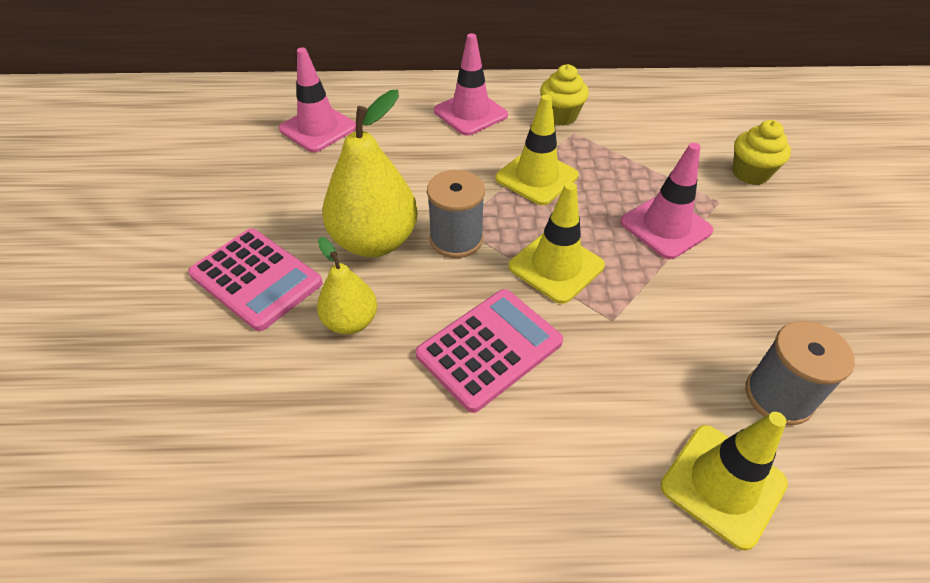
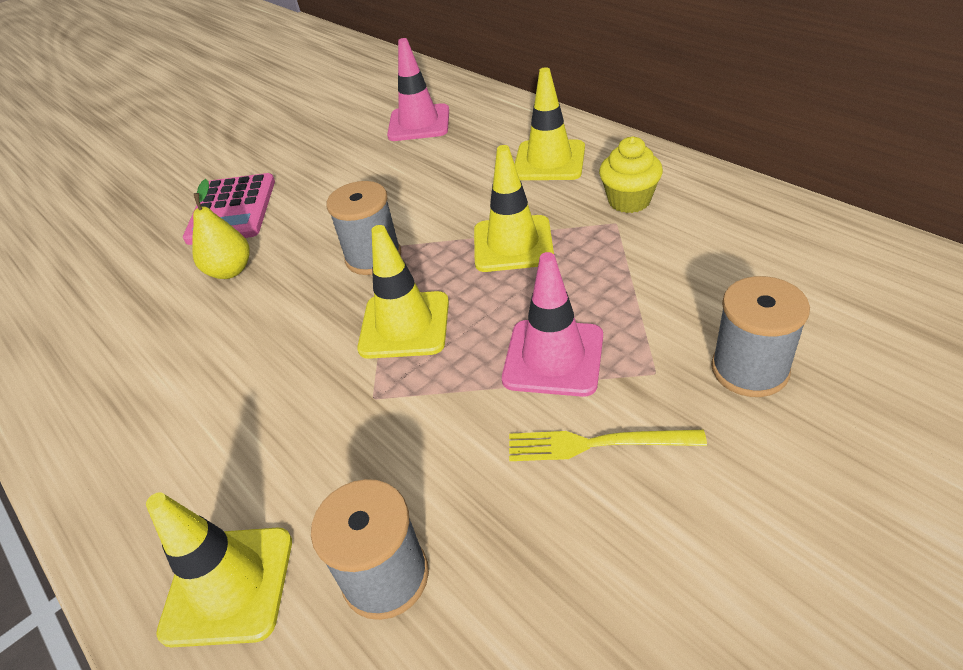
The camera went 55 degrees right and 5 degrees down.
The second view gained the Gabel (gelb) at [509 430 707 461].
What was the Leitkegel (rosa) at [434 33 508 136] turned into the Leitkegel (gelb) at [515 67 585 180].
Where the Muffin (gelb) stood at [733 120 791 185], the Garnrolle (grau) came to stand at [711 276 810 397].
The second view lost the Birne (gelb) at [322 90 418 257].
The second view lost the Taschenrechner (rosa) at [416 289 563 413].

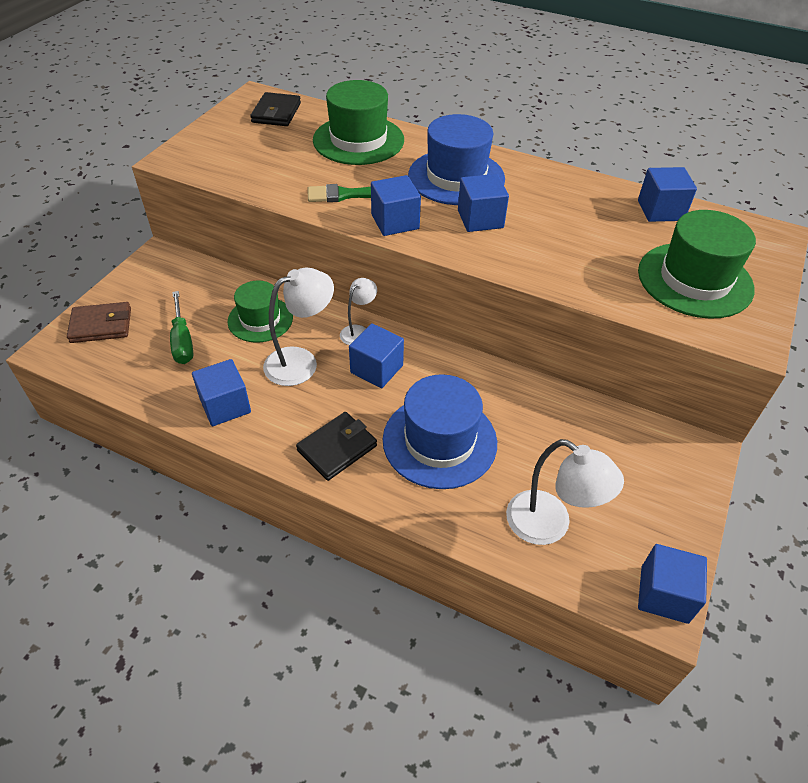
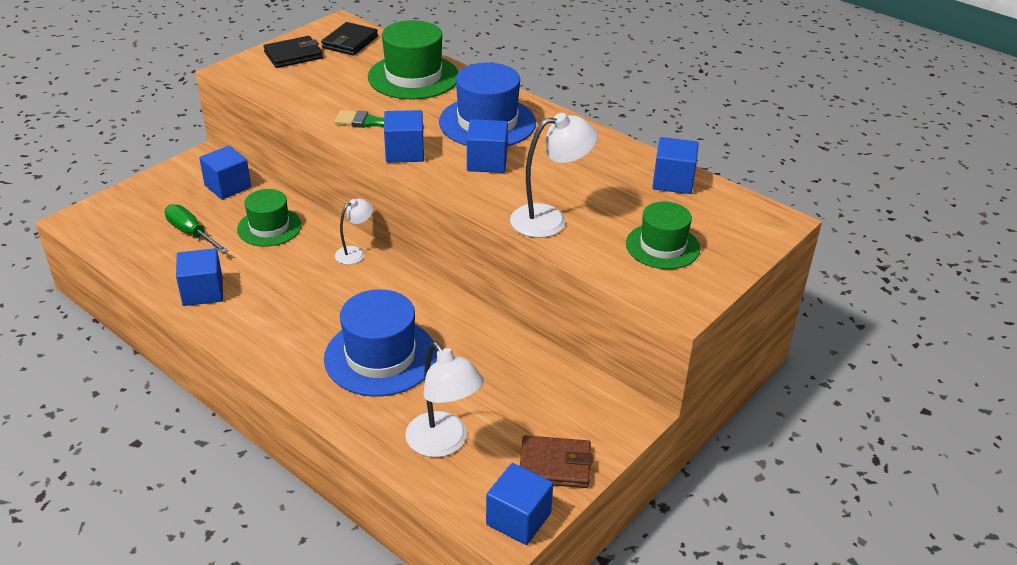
The camera went 15 degrees right and 10 degrees down.
The Schraubenzieher (grün) at [170 291 193 364] ended up facing another way, 135 degrees clockwise from before.
The Kubus (blau) ended up elsewhere, having gone from [349 323 404 388] to [199 146 251 200].
The Geldbörse (schwarz) ended up elsewhere, having gone from [296 412 377 481] to [263 36 323 68].
The Lampe (weiß) ended up elsewhere, having gone from [263 268 334 386] to [510 113 598 238].
The Geldbörse (braun) ended up elsewhere, having gone from [67 302 131 343] to [520 435 593 488].
The size of the Hut (grün) at [638 210 756 319] changed by a factor of 0.65.

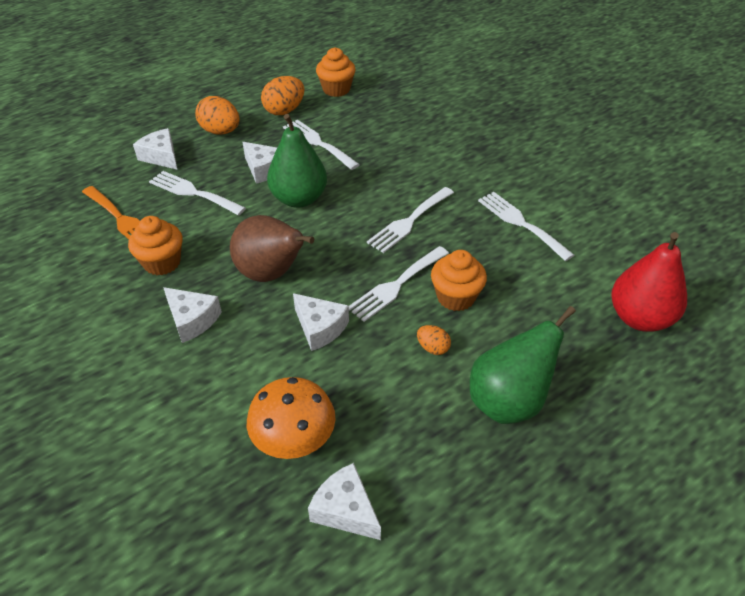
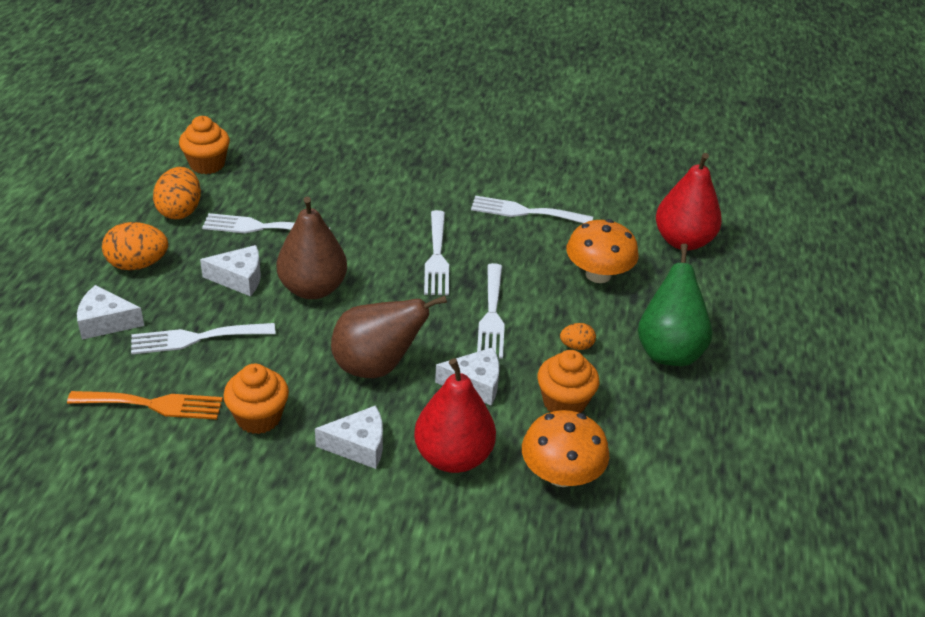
The camera went 45 degrees left and 5 degrees down.
What was the Birne (grün) at [267 114 327 208] turned into the Birne (braun) at [276 196 347 299].
The second view gained the Birne (rot) at [414 358 496 473].
The Muffin (orange) ended up elsewhere, having gone from [431 250 487 311] to [537 350 599 413].
The second view gained the Pilz (orange) at [566 219 639 283].
The second view lost the Käse (weiß) at [308 463 381 540].

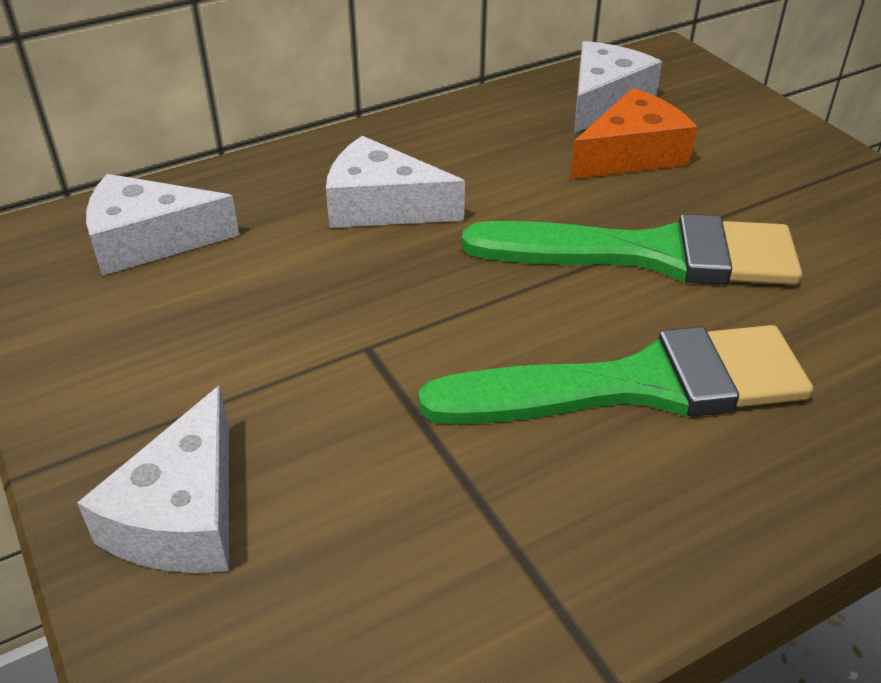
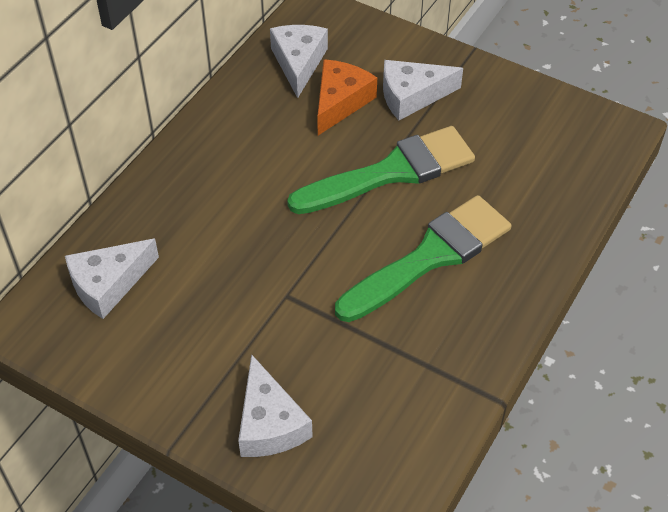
The camera went 30 degrees left and 10 degrees up.
The Käse (weiß) ended up elsewhere, having gone from [326 136 465 228] to [383 60 463 120].

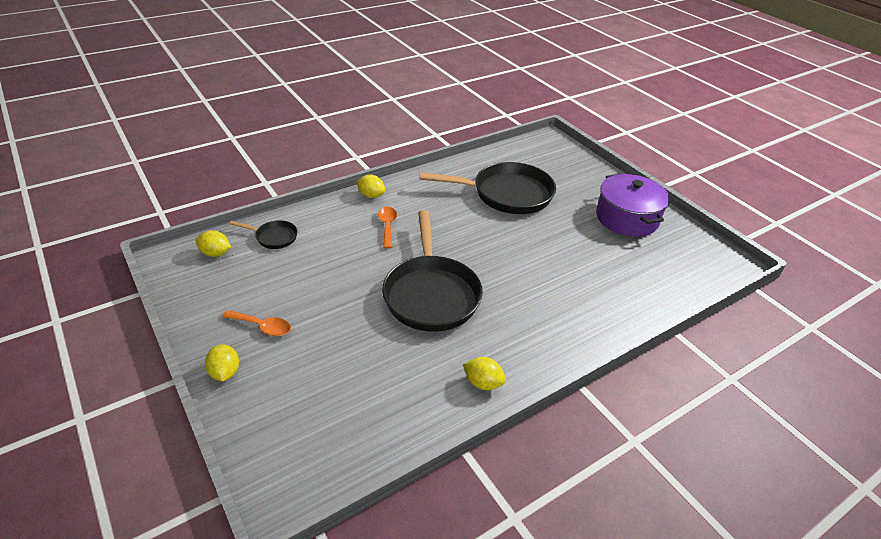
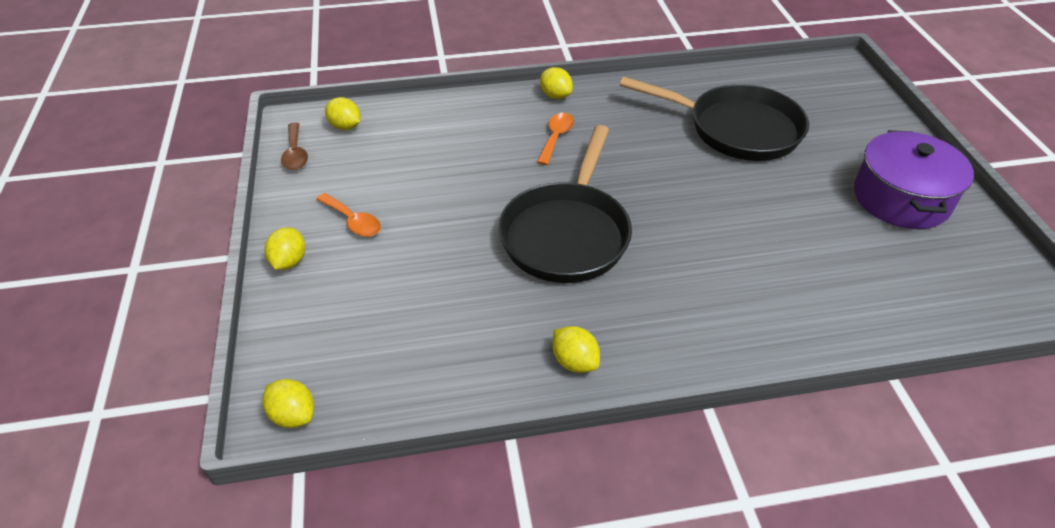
The camera went 25 degrees right and 5 degrees up.
The second view gained the Zitrone (gelb) at [262 379 314 428].
The second view gained the Löffel (braun) at [281 122 308 170].
The second view lost the Pfanne (schwarz) at [230 220 298 249].

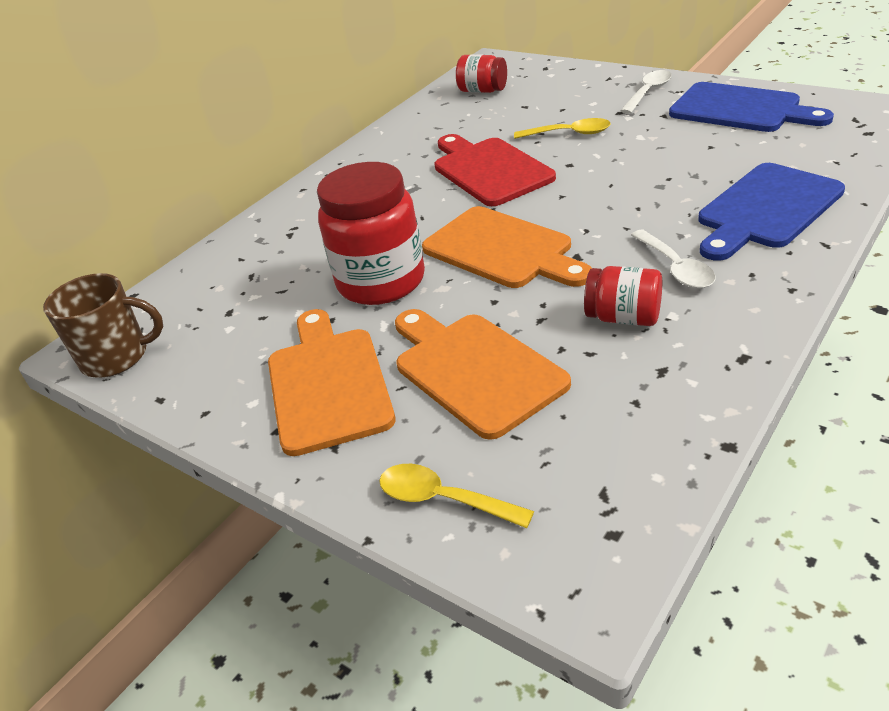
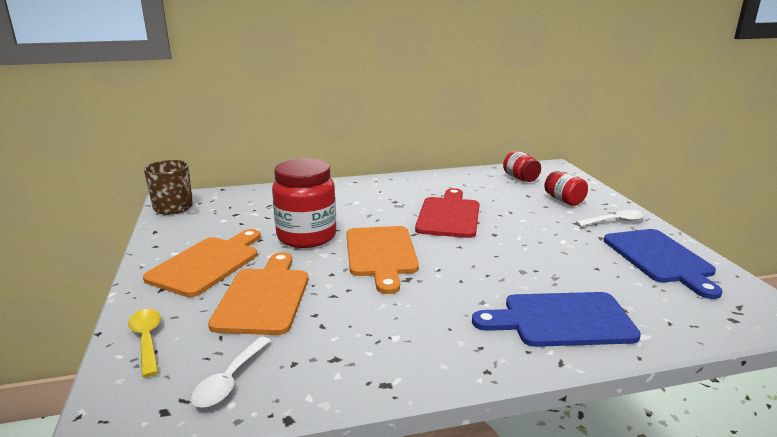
The camera went 35 degrees right and 15 degrees down.
The Löffel (weiß) ended up elsewhere, having gone from [631 229 716 288] to [191 337 271 408].
The Einmachglas (rot) ended up elsewhere, having gone from [584 266 662 326] to [544 171 588 206].
The second view lost the Löffel (gelb) at [514 118 611 139].

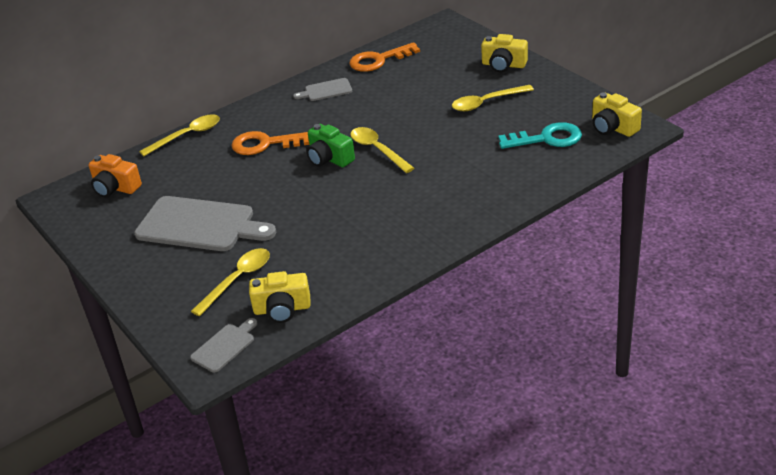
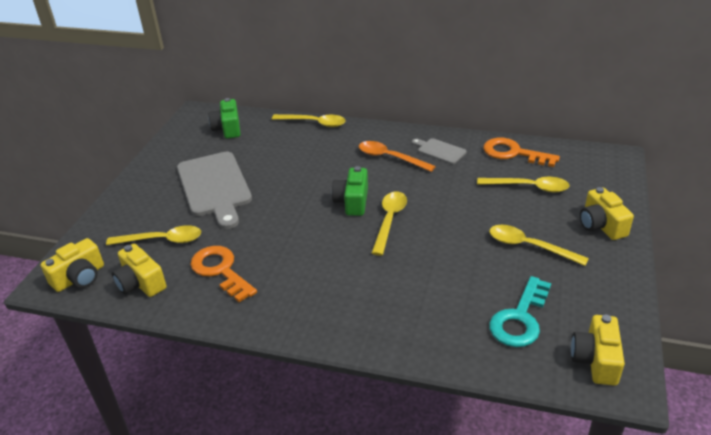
The camera went 50 degrees right and 0 degrees up.
Where the Schneidebrett (grau) stood at [190 318 257 373], the Kamera (gelb) came to stand at [40 238 104 292].
The Schlüssel (orange) ended up elsewhere, having gone from [231 131 309 155] to [191 246 257 302].
What was the Kamera (orange) at [89 154 142 198] turned into the Kamera (grün) at [209 98 240 139].
The second view gained the Löffel (orange) at [359 141 436 172].
The second view gained the Löffel (gelb) at [477 177 570 192].
The Schlüssel (türkis) at [498 122 582 149] ended up facing another way, 75 degrees clockwise from before.

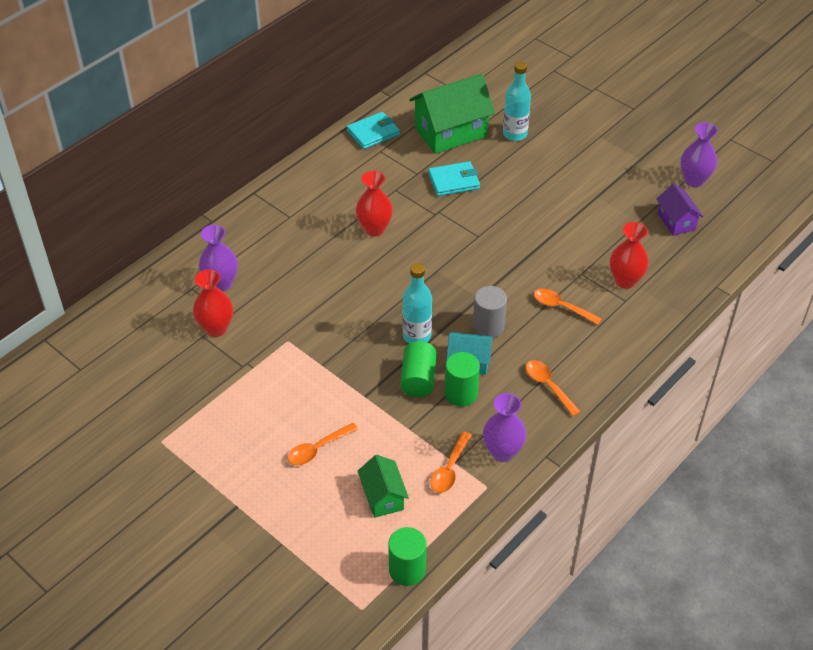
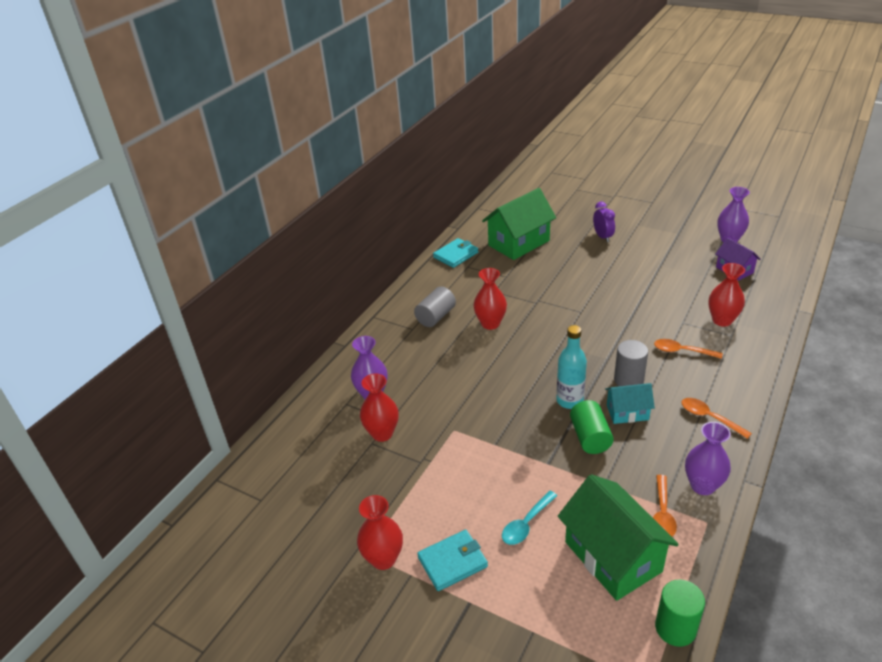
The camera went 10 degrees left and 10 degrees down.
The second view gained the Vase (rot) at [357 495 403 570].
The second view gained the Vollzylinder (grau) at [414 287 456 327].
The Geldbörse (türkis) ended up elsewhere, having gone from [428 161 480 196] to [417 530 488 591].
What was the Löffel (orange) at [288 423 358 465] turned into the Löffel (türkis) at [502 491 557 545].
The size of the Haus (grün) at [357 455 409 518] changed by a factor of 1.85.
The second view gained the Wecker (lila) at [593 202 615 242].
The second view lost the Vollzylinder (grün) at [445 352 480 406].
The second view lost the Flasche (türkis) at [503 62 531 141].

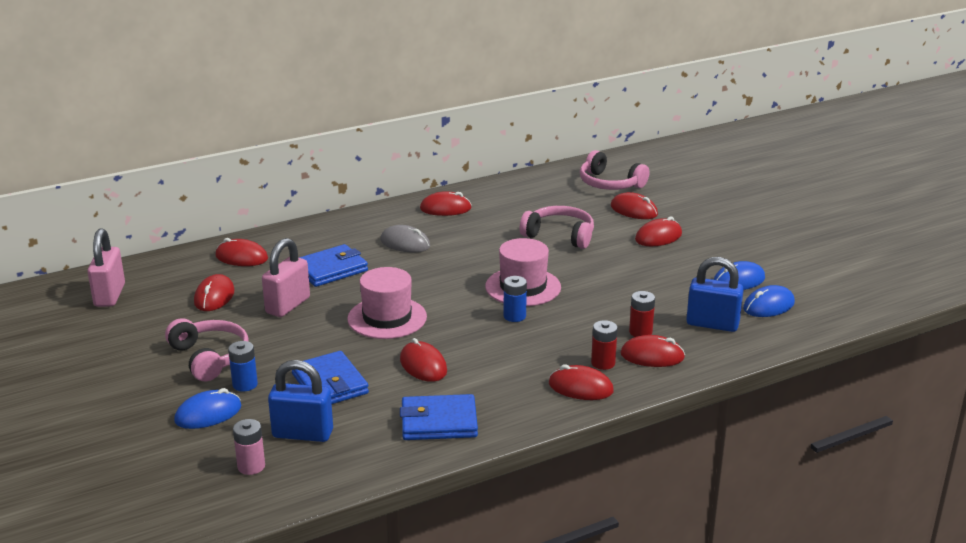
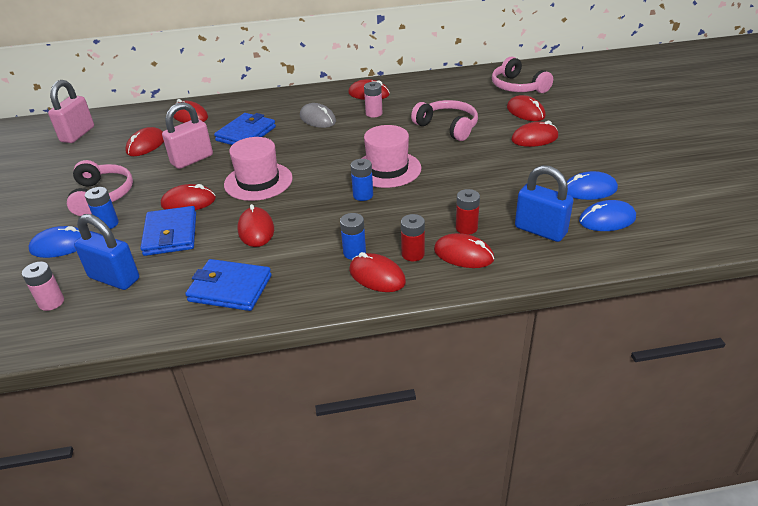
The camera went 20 degrees right and 10 degrees up.
The second view gained the Computermaus (rot) at [161 184 216 210].
The Geldbörse (blau) at [299 244 368 287] ended up facing another way, 45 degrees counterclockwise from before.
The second view gained the Batterie (blau) at [340 213 366 260].
The second view gained the Batterie (rosa) at [364 82 383 117].

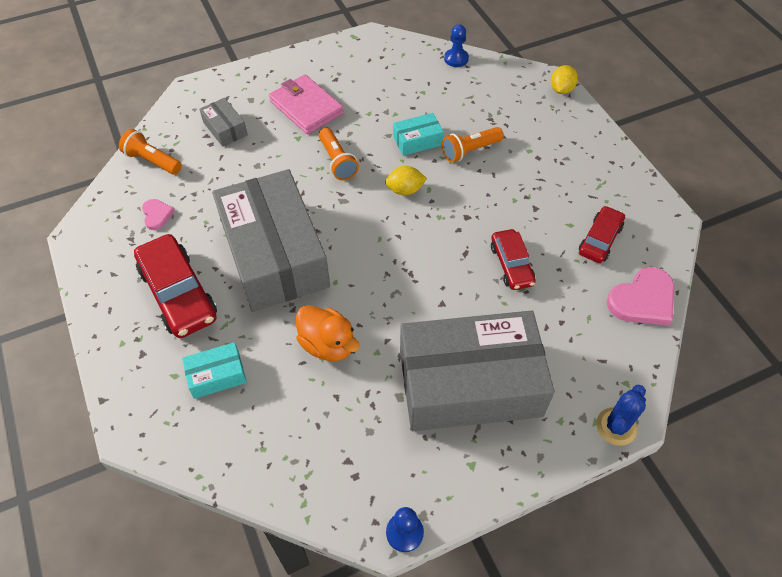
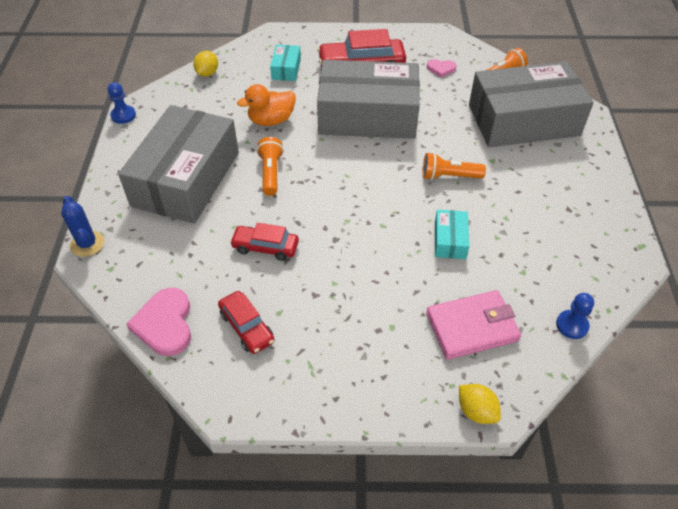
The camera went 115 degrees right and 5 degrees down.
The Zitrone (gelb) ended up elsewhere, having gone from [385 166 427 195] to [193 51 218 77].
The Taschenlampe (orange) ended up elsewhere, having gone from [442 127 504 162] to [256 137 284 196].
The Geldbörse (rosa) ended up elsewhere, having gone from [269 75 344 135] to [426 290 521 360].
The size of the Schachtel (grau) at [199 98 248 147] changed by a factor of 2.45.

